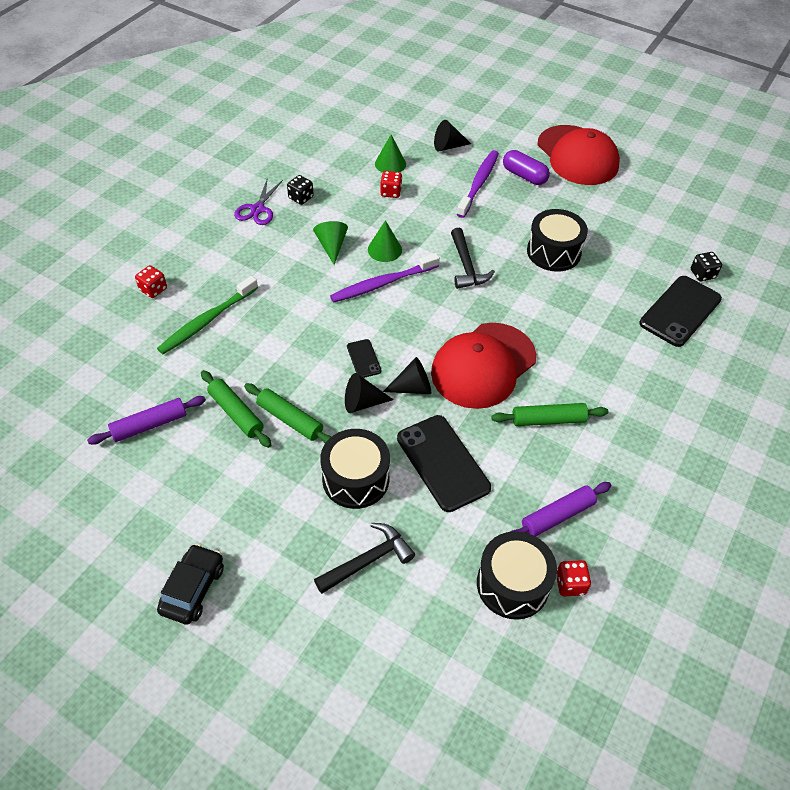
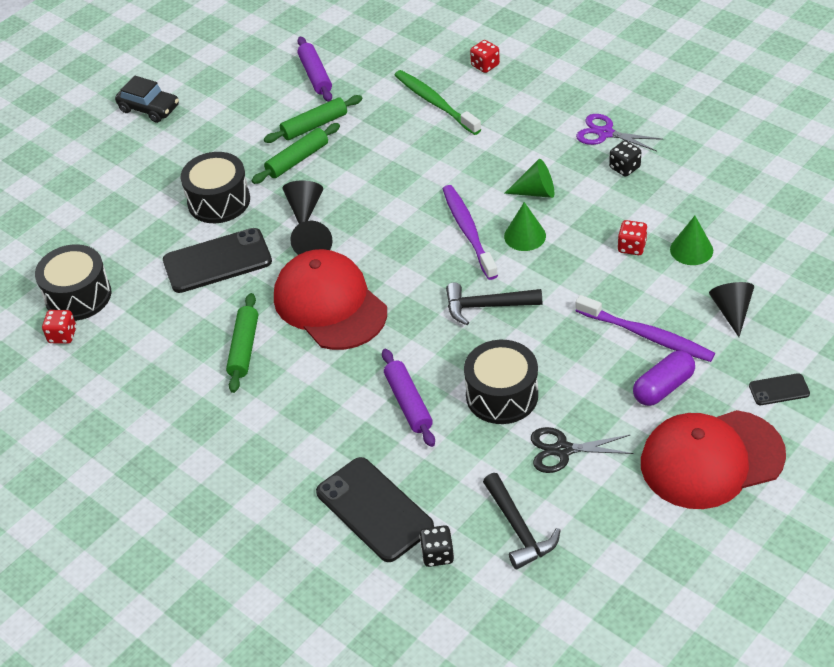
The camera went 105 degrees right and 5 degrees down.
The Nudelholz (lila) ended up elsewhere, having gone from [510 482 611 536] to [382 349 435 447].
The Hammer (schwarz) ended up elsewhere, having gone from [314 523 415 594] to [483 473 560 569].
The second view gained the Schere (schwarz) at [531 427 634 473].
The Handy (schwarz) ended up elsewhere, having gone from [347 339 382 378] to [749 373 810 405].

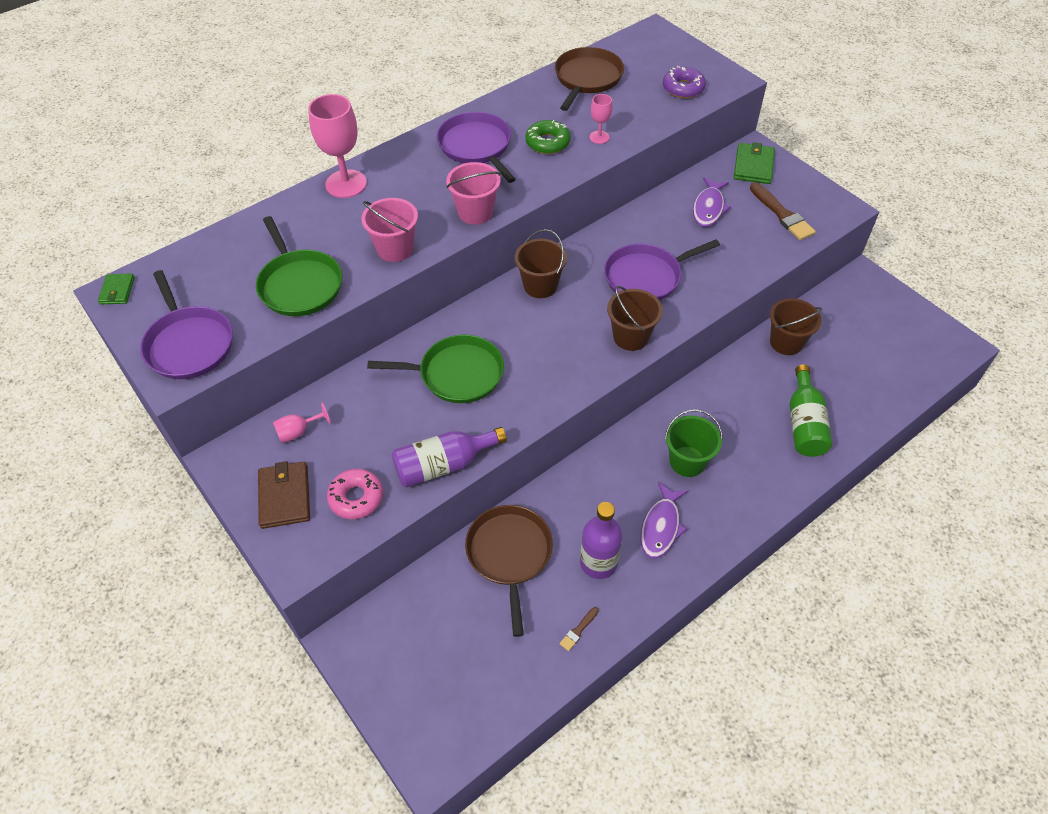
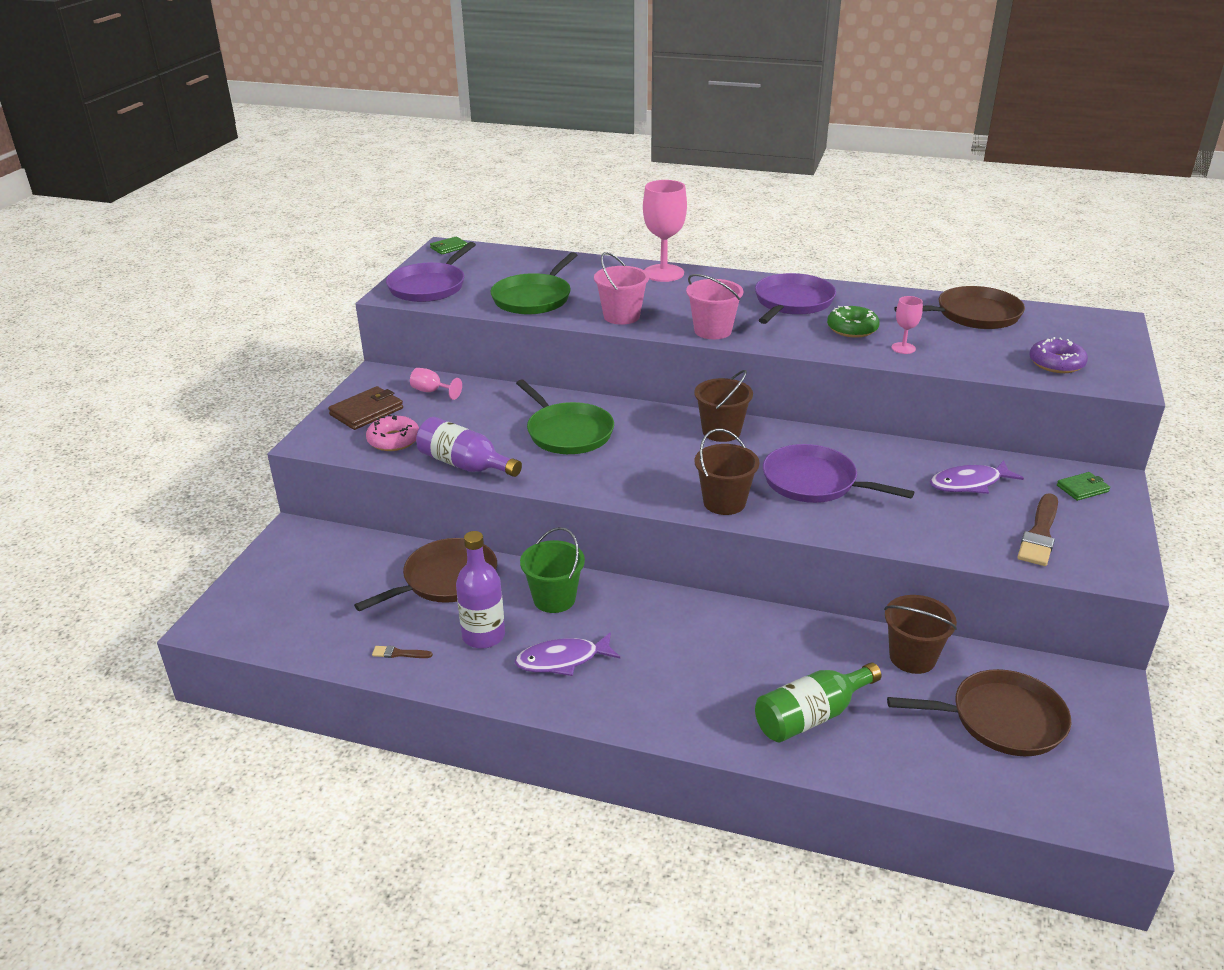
The camera went 55 degrees right and 20 degrees down.
The Eimer (grün) ended up elsewhere, having gone from [665 409 723 477] to [520 527 585 613].
The second view gained the Pfanne (braun) at [887 669 1071 756].
The size of the Geldbörse (grün) at [734 142 775 184] changed by a factor of 0.60.

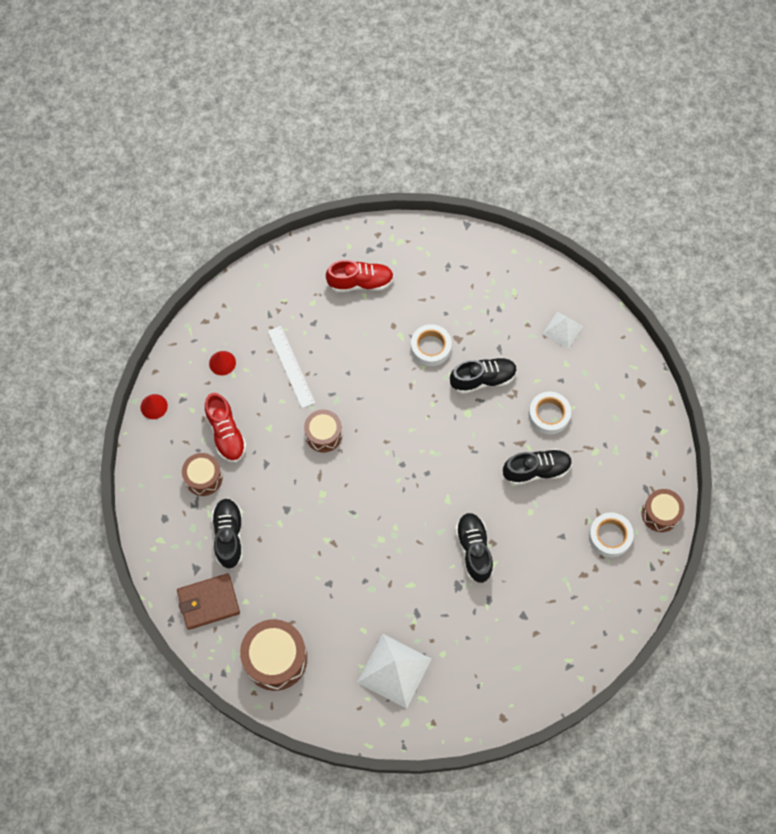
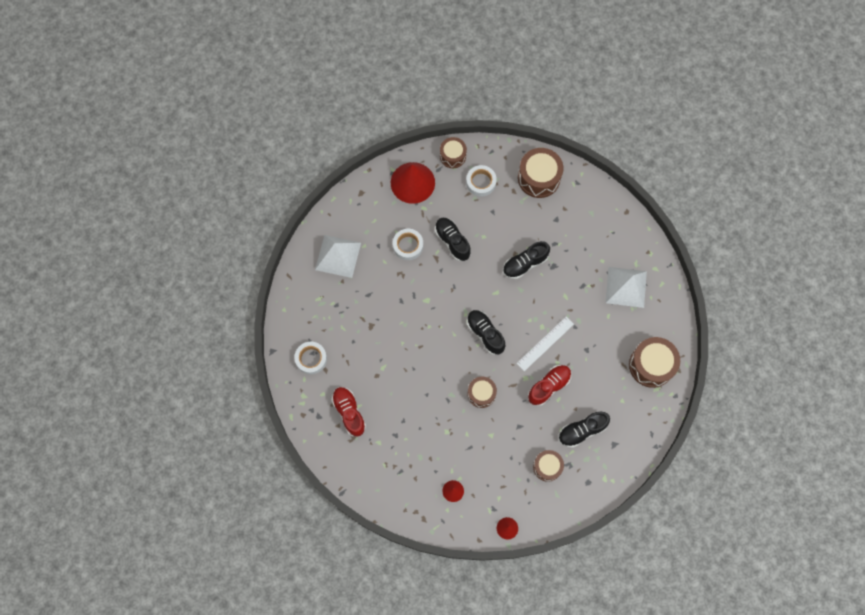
The camera went 110 degrees left and 5 degrees up.
The Klebeband (weiß) ended up elsewhere, having gone from [411 324 452 366] to [294 342 327 374].
The size of the Pyramide (weiß) at [543 312 583 349] changed by a factor of 1.68.
The second view gained the Kegel (rot) at [391 162 435 204].
The Schuh (schwarz) ended up elsewhere, having gone from [450 357 517 394] to [467 310 505 355].
The Lineal (weiß) ended up elsewhere, having gone from [268 326 315 408] to [517 317 574 371].
The second view gained the Trommel (braun) at [518 148 563 198].
The Schuh (rot) ended up elsewhere, having gone from [205 393 247 462] to [528 365 571 406].
The second view lost the Geldbörse (braun) at [177 573 240 630].

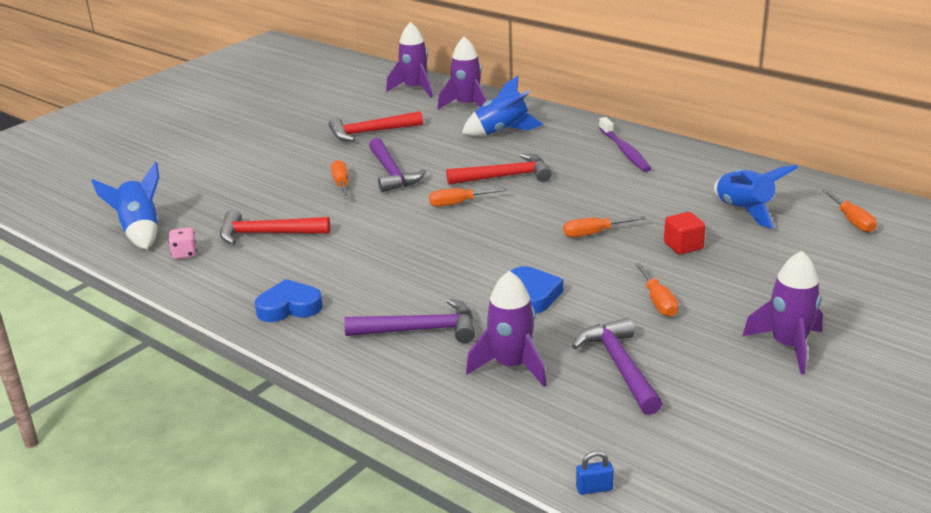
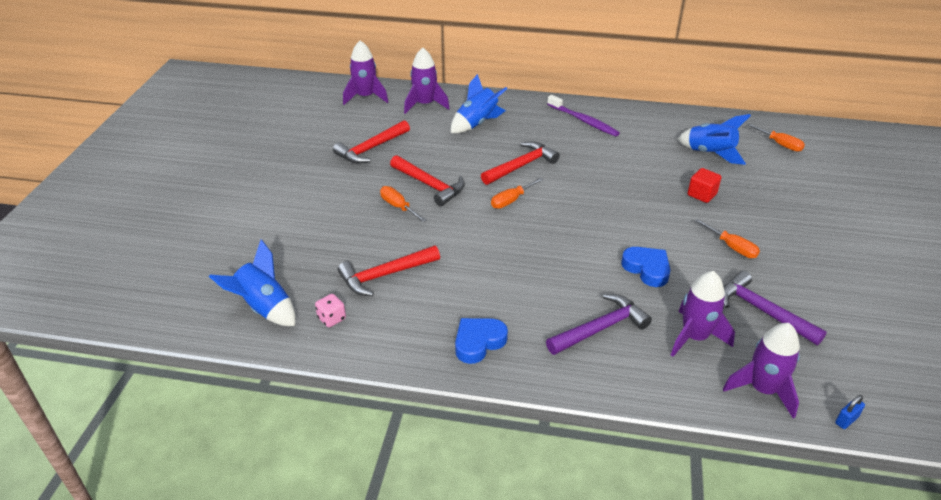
The camera went 30 degrees left and 10 degrees up.
What was the Hammer (lila) at [369 138 426 192] turned into the Hammer (rot) at [390 155 465 206].
The Rakete (lila) ended up elsewhere, having gone from [743 251 823 374] to [723 323 800 419].
The second view lost the Schraubenzieher (orange) at [563 216 646 237].

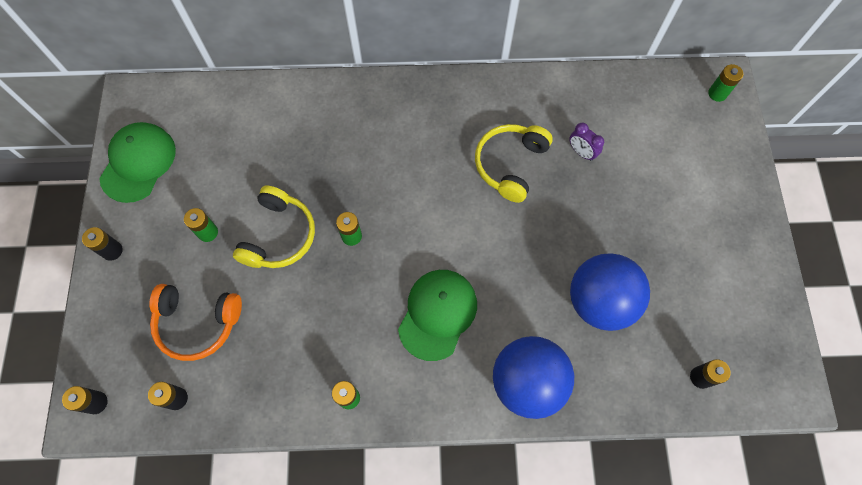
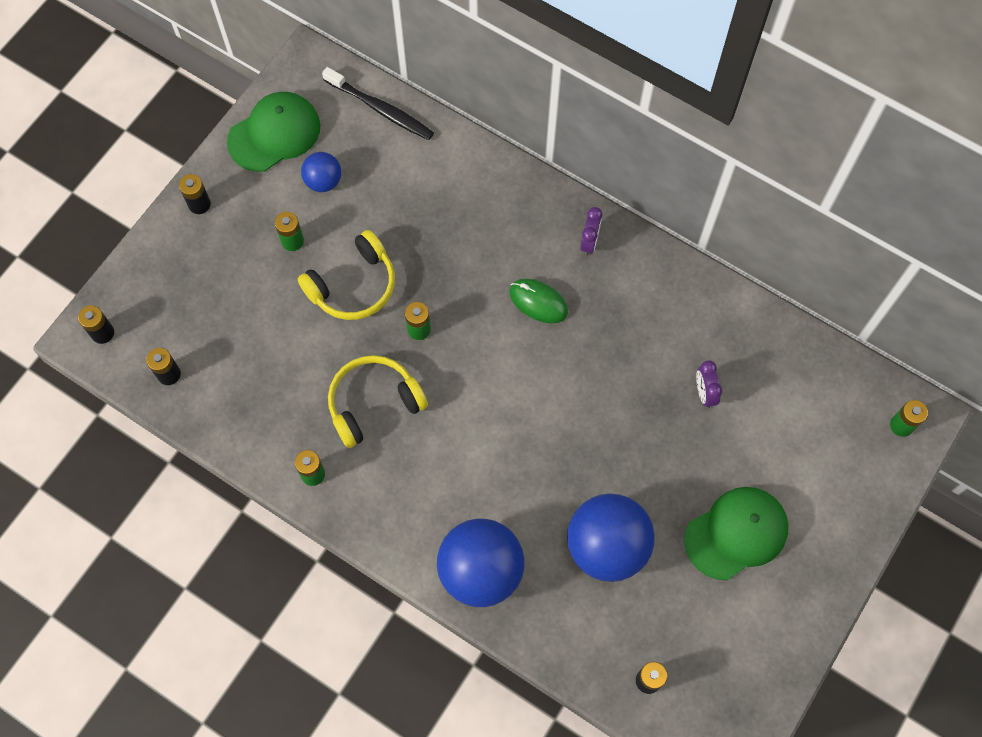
The camera went 35 degrees right and 0 degrees up.
The second view gained the Ball (blau) at [301 152 341 192].
The second view gained the Zahnbürste (schwarz) at [322 67 434 140].
The Kopfhörer (gelb) ended up elsewhere, having gone from [475 124 553 203] to [328 355 428 448].
The second view gained the Computermaus (grün) at [509 279 568 323].
The second view gained the Wecker (lila) at [580 207 602 255].
The Kappe (grün) ended up elsewhere, having gone from [398 270 477 361] to [684 487 788 580].
The second view lost the Kopfhörer (orange) at [149 284 242 361].

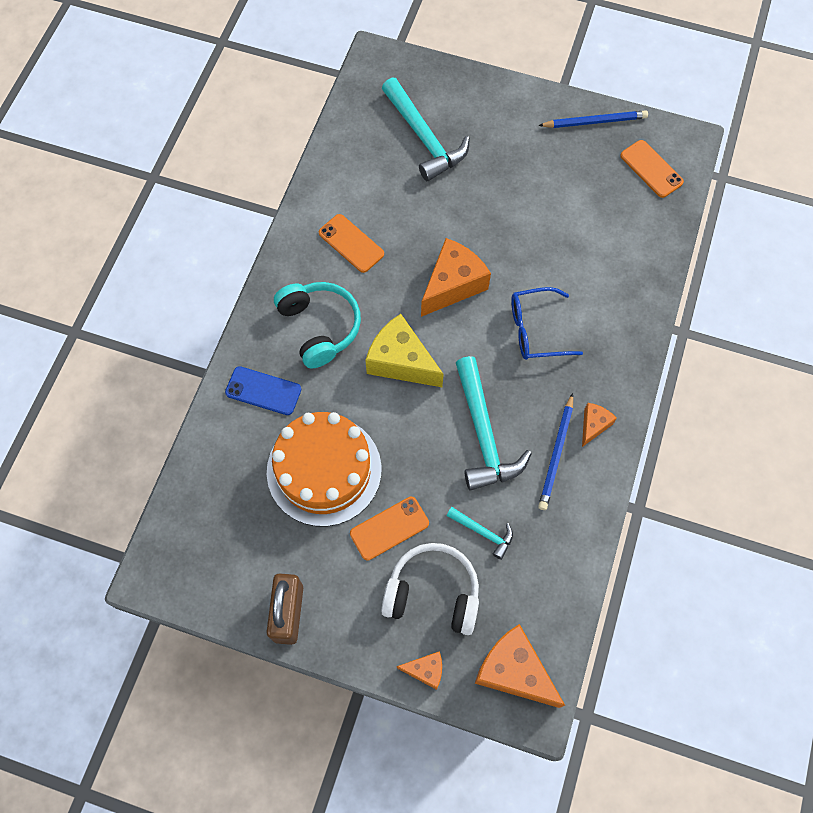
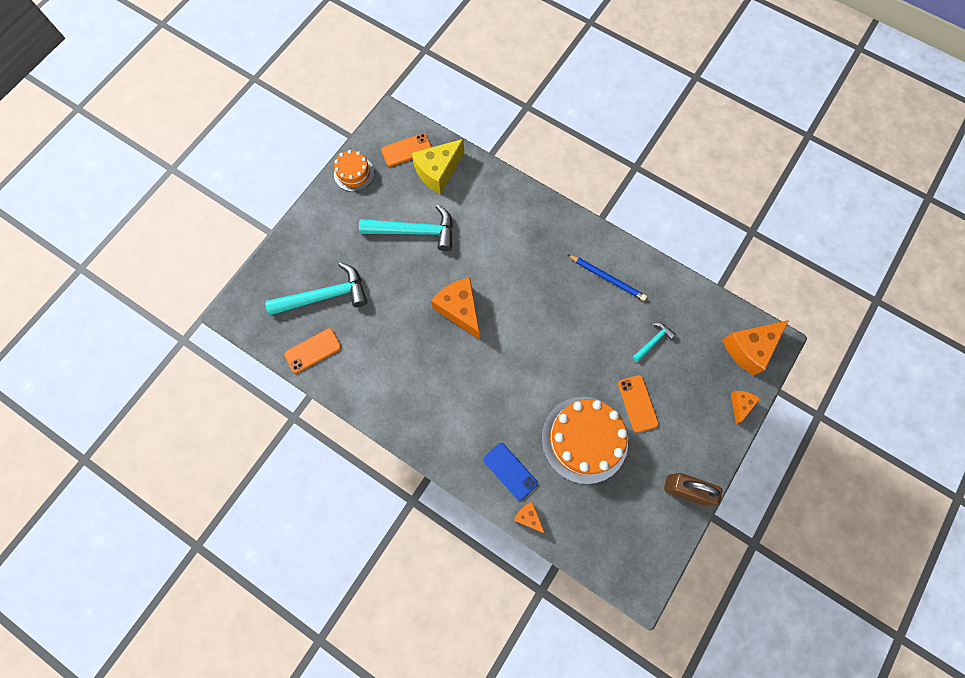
The camera went 75 degrees left and 5 degrees up.
The Handy (orange) ended up elsewhere, having gone from [319 214 384 273] to [284 328 341 373].
Where the Bleistift (blau) stood at [538 110 648 128], the Kuchen (orange) came to stand at [334 150 374 192].
The Hammer (türkis) ended up elsewhere, having gone from [456 356 532 491] to [359 205 453 251].
The Käse (gelb) ended up elsewhere, having gone from [365 314 444 387] to [412 139 464 194].
The Handy (blau) at [225 366 301 415] ended up facing another way, 75 degrees counterclockwise from before.
The Käse (orange) ended up elsewhere, having gone from [582 403 617 447] to [514 502 545 534].
The second view lost the Kopfhörer (türkis) at [274 282 361 368].
The second view lost the Kopfhörer (weiß) at [381 543 479 635].
The second view lost the Brille (blau) at [511 287 583 360].

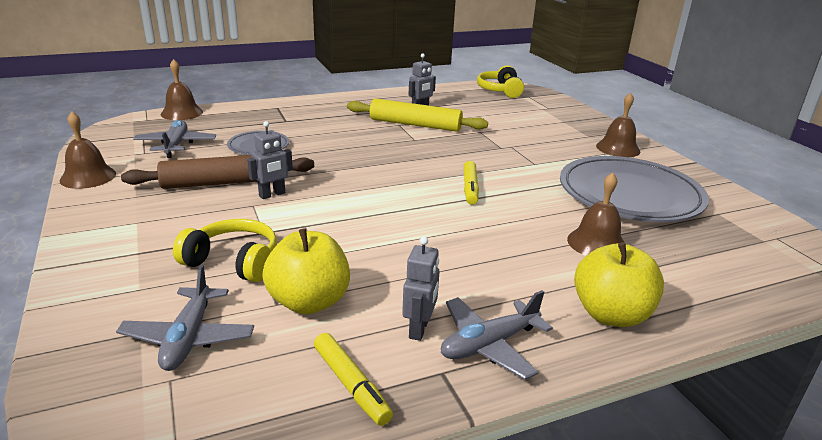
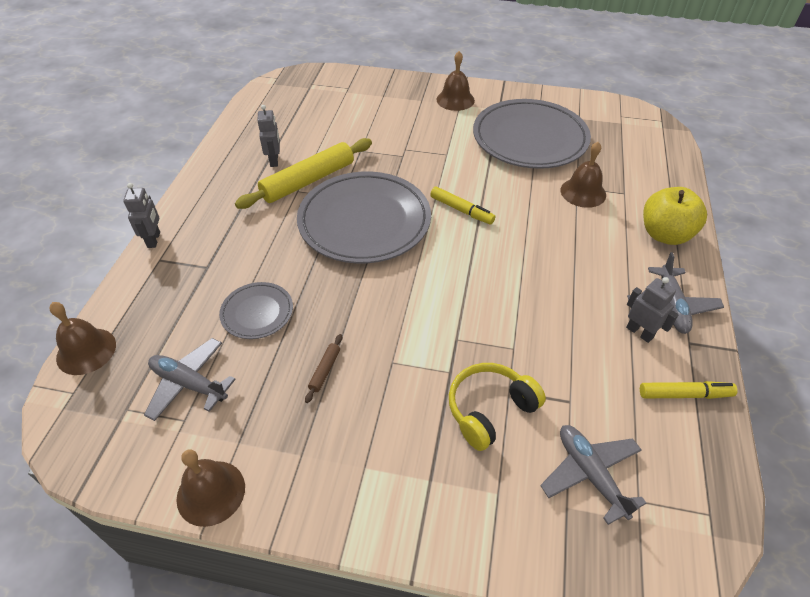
The camera went 55 degrees left and 20 degrees up.
The Roboter (grau) ended up elsewhere, having gone from [247 121 293 199] to [123 183 160 248].
The second view gained the Teller (grau) at [297 172 431 264].
The size of the Nudelholz (braun) at [121 155 314 189] changed by a factor of 0.40.
The Flugzeug (grau) at [116 265 254 371] ended up facing another way, 150 degrees counterclockwise from before.
The second view lost the Apfel (gelb) at [262 228 350 315].
The second view lost the Kopfhörer (gelb) at [477 65 524 98].

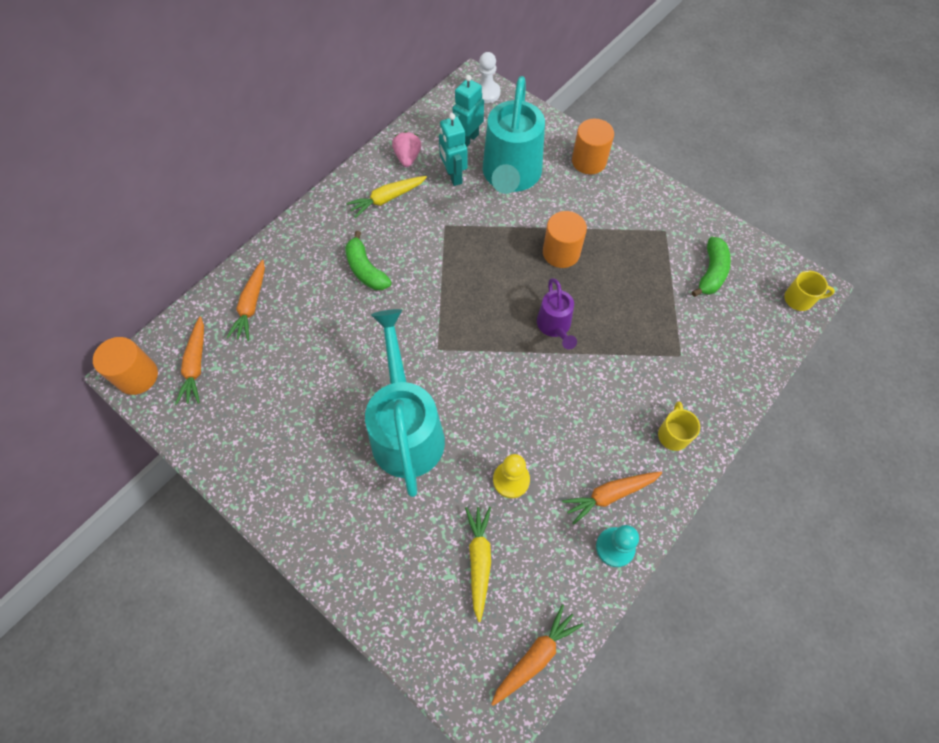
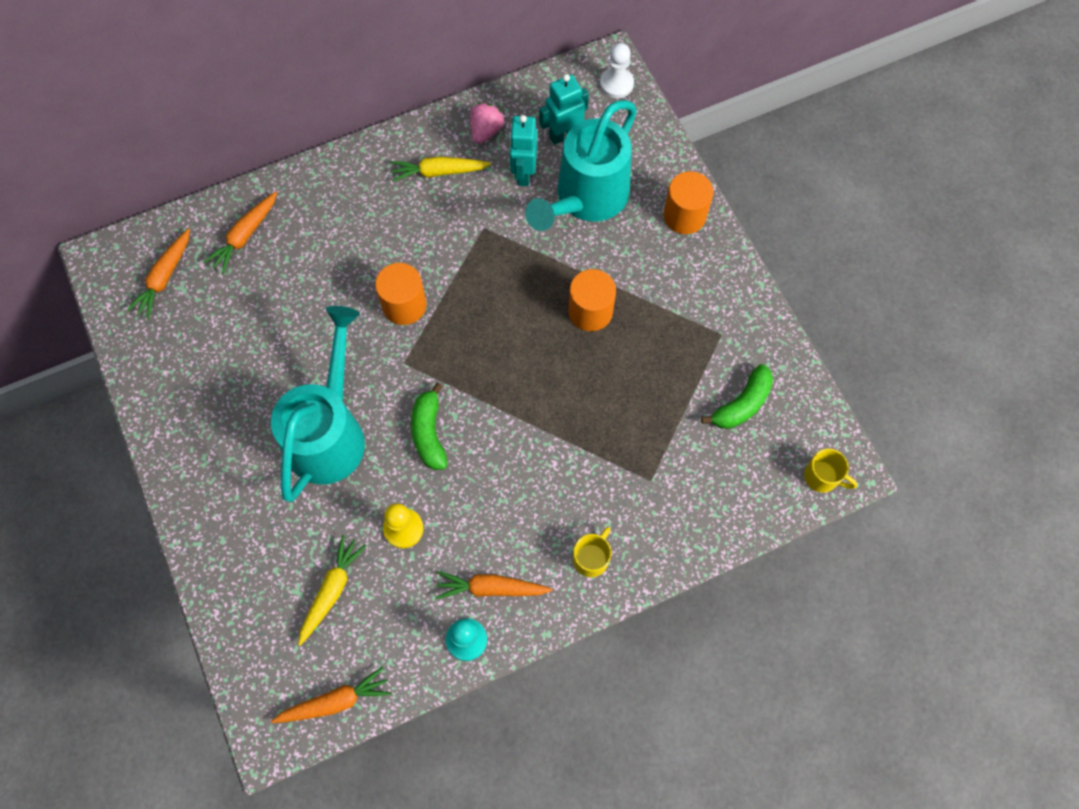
The camera went 25 degrees right and 5 degrees up.
The Vollzylinder (orange) ended up elsewhere, having gone from [93 337 158 395] to [375 263 427 325].
The Banane (grün) ended up elsewhere, having gone from [345 231 392 290] to [411 383 448 470].
The second view lost the Gießkanne (lila) at [537 278 577 349].

